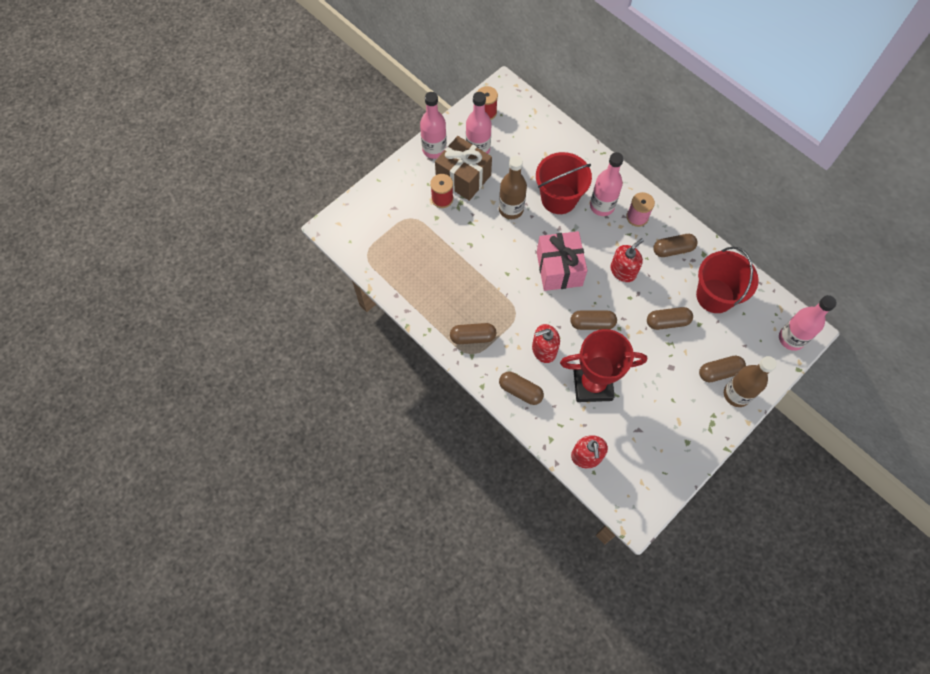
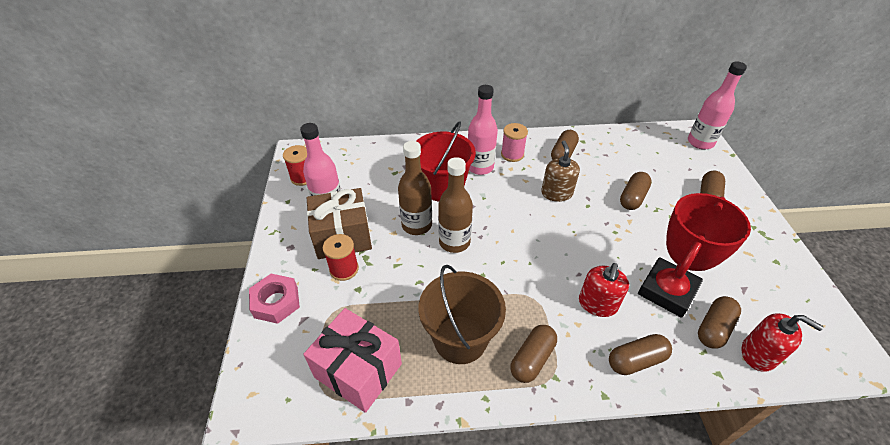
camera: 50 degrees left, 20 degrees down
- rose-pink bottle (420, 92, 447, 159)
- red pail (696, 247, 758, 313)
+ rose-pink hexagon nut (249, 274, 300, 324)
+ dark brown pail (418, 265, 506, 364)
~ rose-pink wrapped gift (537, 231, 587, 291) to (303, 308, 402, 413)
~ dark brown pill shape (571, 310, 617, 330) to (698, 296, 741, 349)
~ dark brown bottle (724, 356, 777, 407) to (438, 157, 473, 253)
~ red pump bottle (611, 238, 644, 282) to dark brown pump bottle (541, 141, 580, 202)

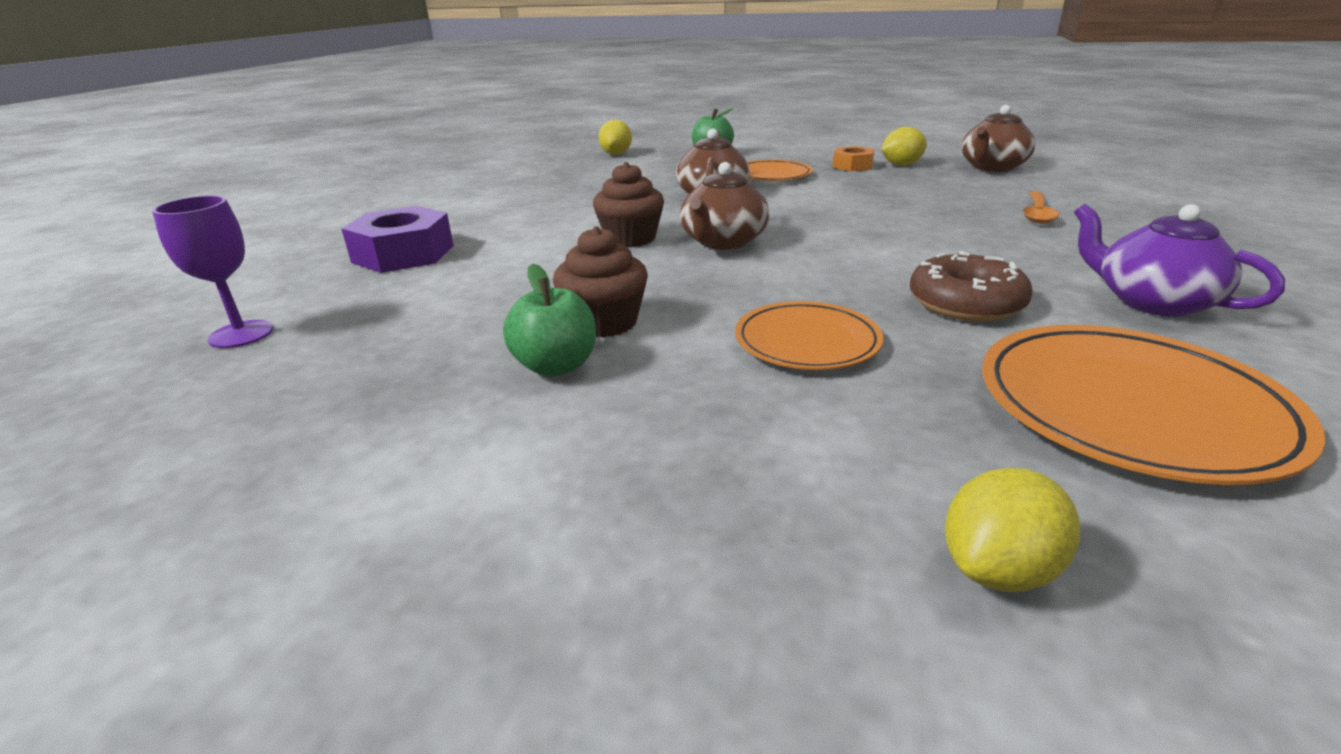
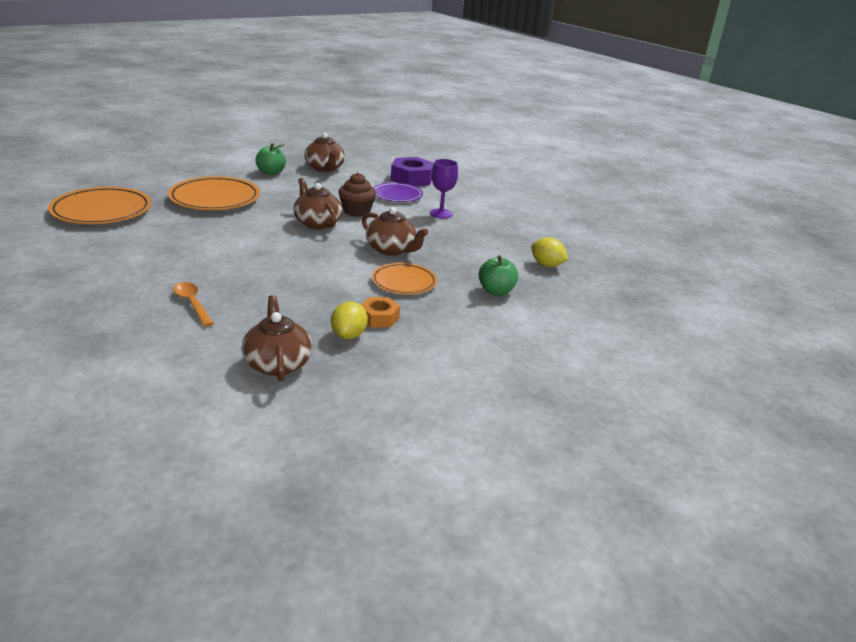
camera: 120 degrees right, 0 degrees up
- dark brown muffin (553, 226, 648, 338)
- dark brown glazed donut (910, 251, 1032, 322)
- bright yellow toy lemon (945, 467, 1080, 592)
- purple china teapot (1074, 204, 1285, 317)
+ dark brown china teapot (304, 133, 345, 172)
+ purple dinner plate (373, 183, 423, 202)
~ purple chalice (152, 196, 274, 348) to (430, 159, 458, 219)
~ orange dinner plate (735, 301, 883, 370) = (168, 176, 260, 210) x1.62

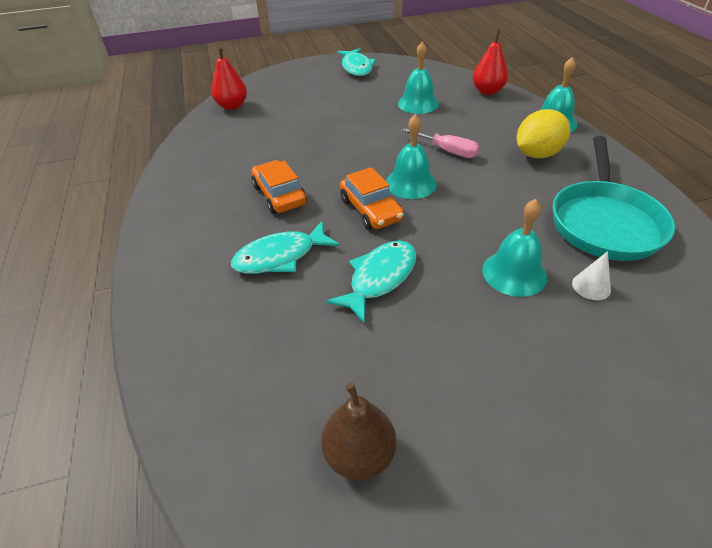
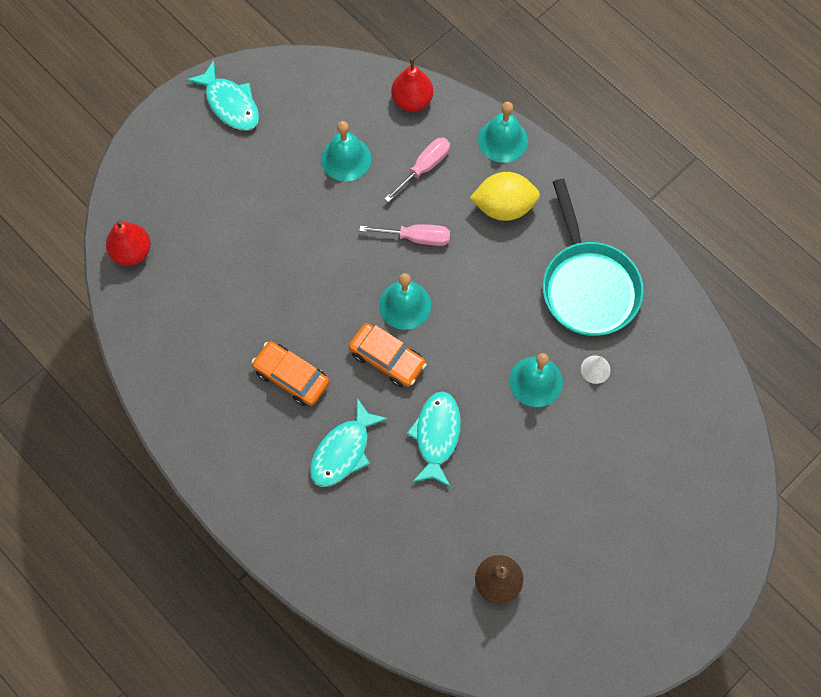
camera: 30 degrees left, 25 degrees up
+ rose-pink flat screwdriver (384, 138, 450, 202)
~ bright yellow toy lemon (517, 109, 570, 158) = (470, 172, 540, 221) 60 degrees clockwise

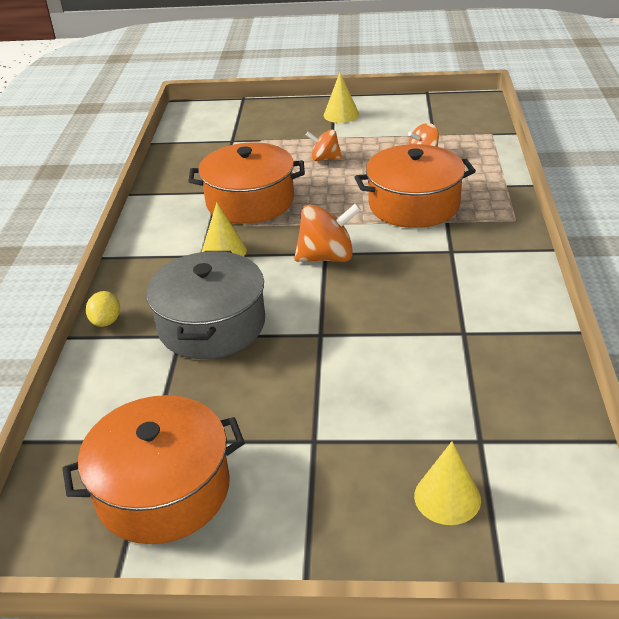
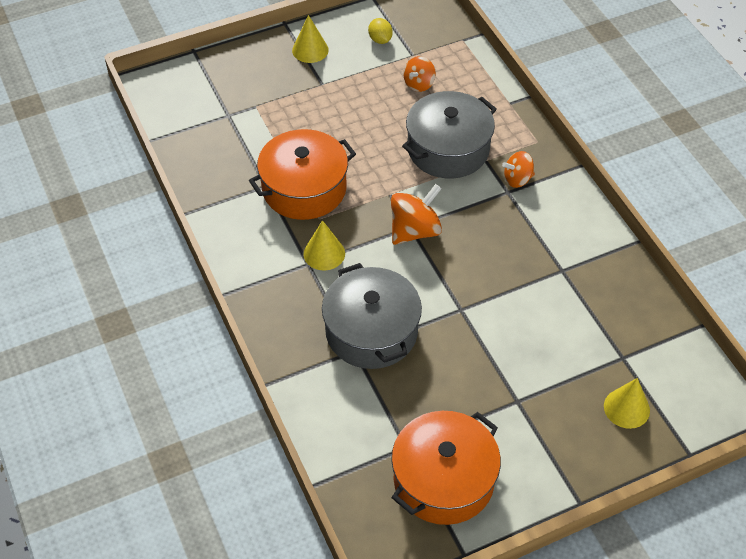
camera: 30 degrees left, 15 degrees up
~ bright yellow toy lemon (86, 291, 120, 327) to (368, 18, 393, 44)
~ orange spinning top (306, 129, 343, 161) to (502, 151, 535, 188)
~ orange pot (355, 144, 476, 228) to grey pot (402, 91, 497, 178)

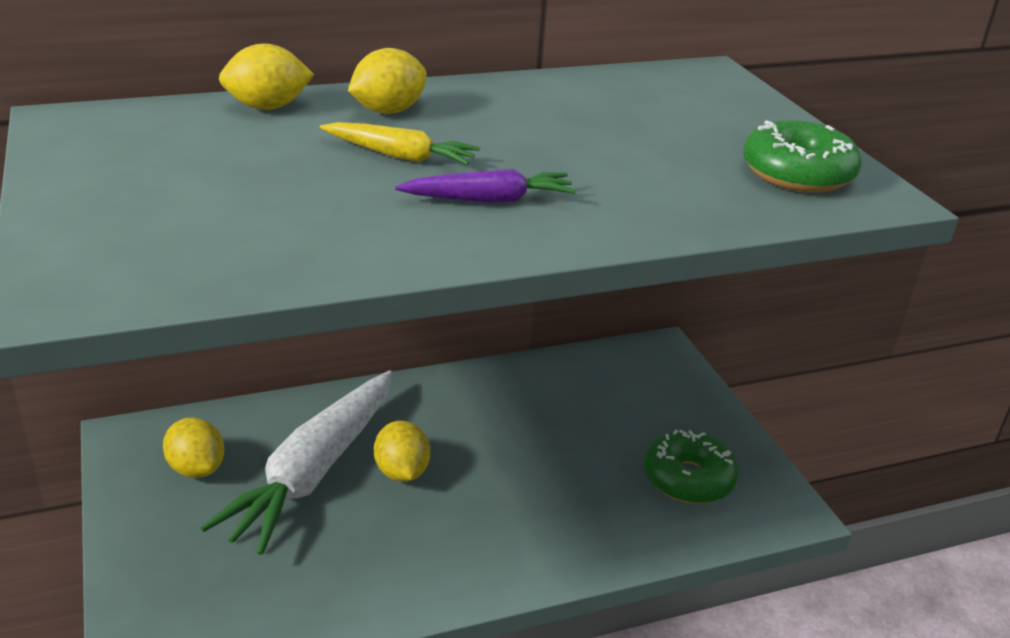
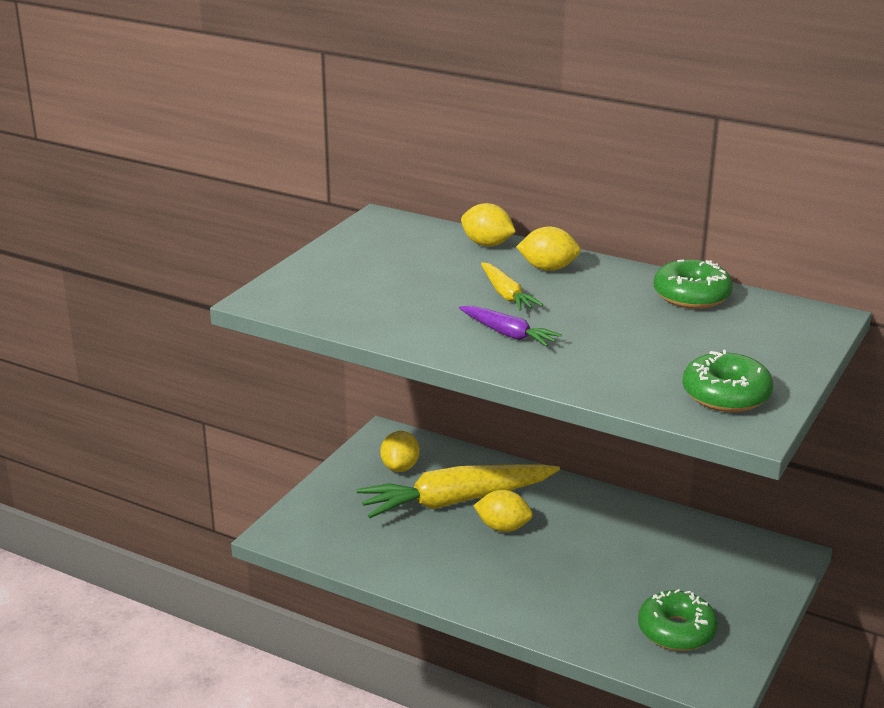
camera: 50 degrees right, 5 degrees down
+ emerald glazed donut (654, 259, 733, 309)
~ pure white toy carrot (201, 370, 392, 555) to bright yellow toy carrot (356, 464, 560, 518)
~ bright yellow toy lemon (374, 421, 430, 482) = (473, 490, 533, 532) 75 degrees clockwise

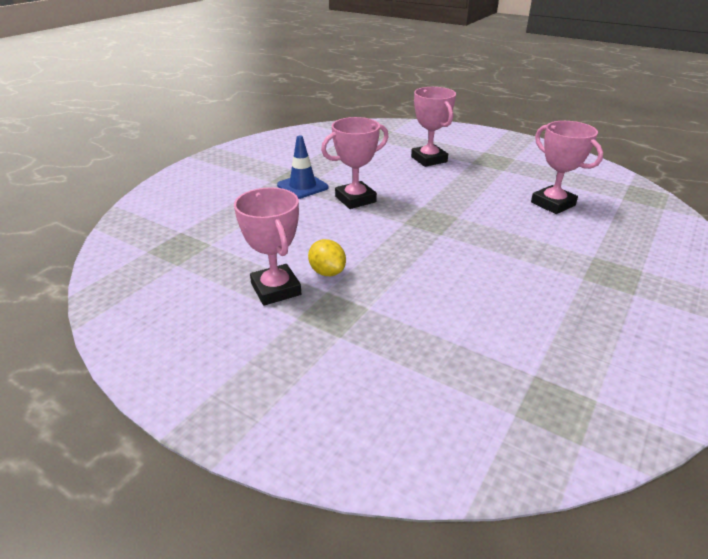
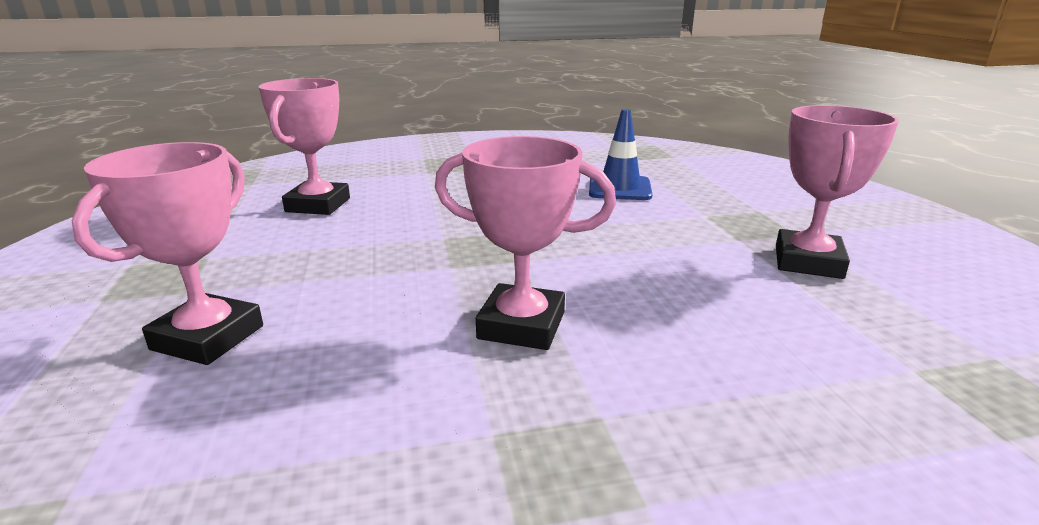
camera: 135 degrees left, 10 degrees down
- bright yellow toy lemon (308, 239, 346, 276)
~ cobalt safety cone (277, 136, 329, 199) to (589, 109, 652, 200)

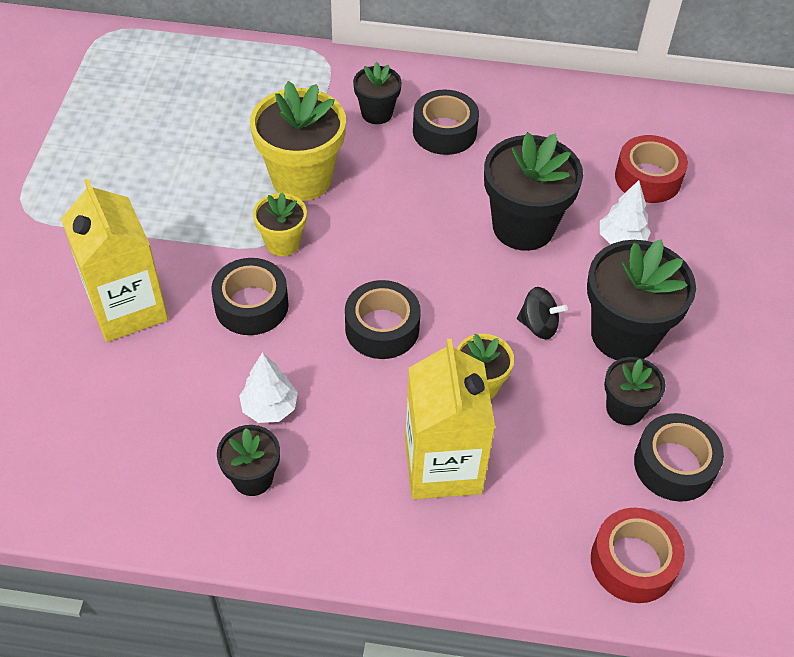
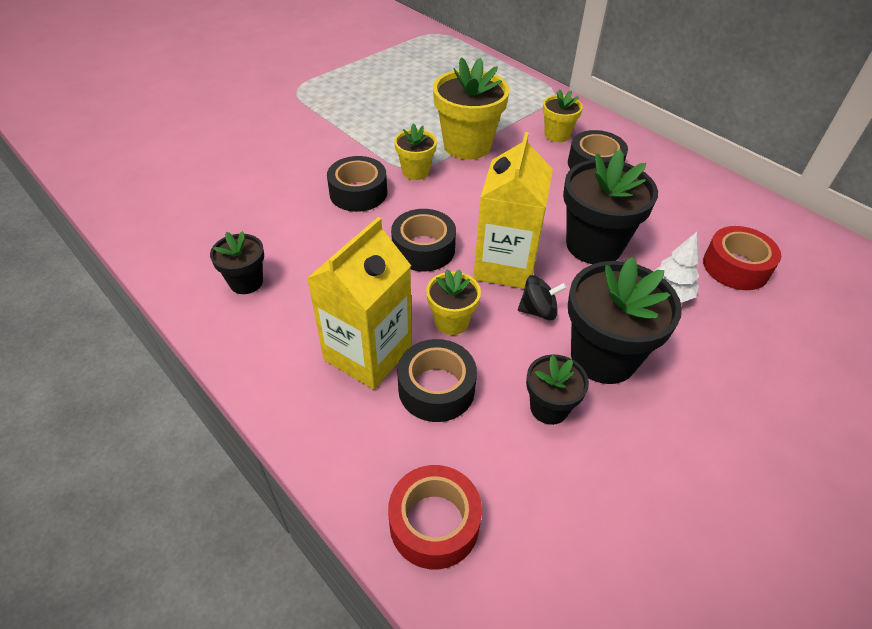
camera: 40 degrees right, 5 degrees down
- pure white fir tree (239, 352, 298, 423)
~ bright yellow juice carton (61, 179, 168, 342) to (473, 132, 553, 289)
~ ebony tape (634, 413, 724, 502) to (397, 339, 477, 422)
~ ebony potted plant (353, 62, 402, 124) to bright yellow potted plant (543, 89, 583, 142)
~ ebony spinning top (517, 287, 568, 339) = (518, 275, 567, 320) 60 degrees counterclockwise

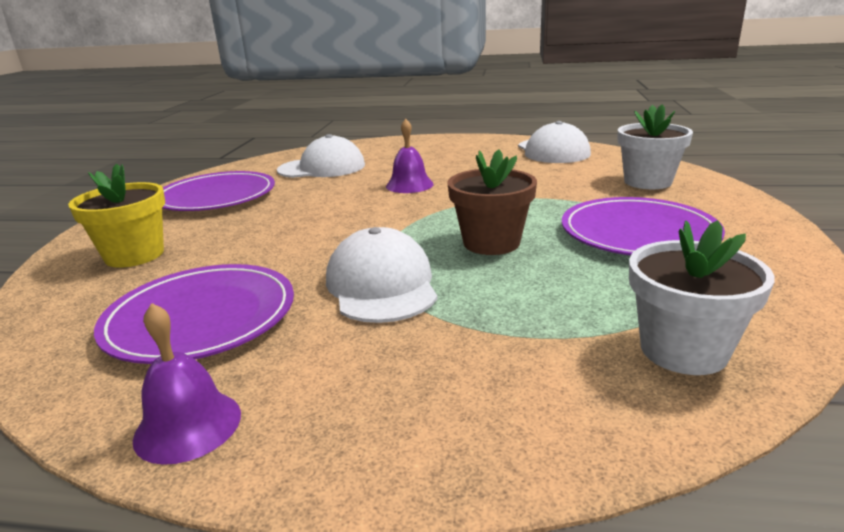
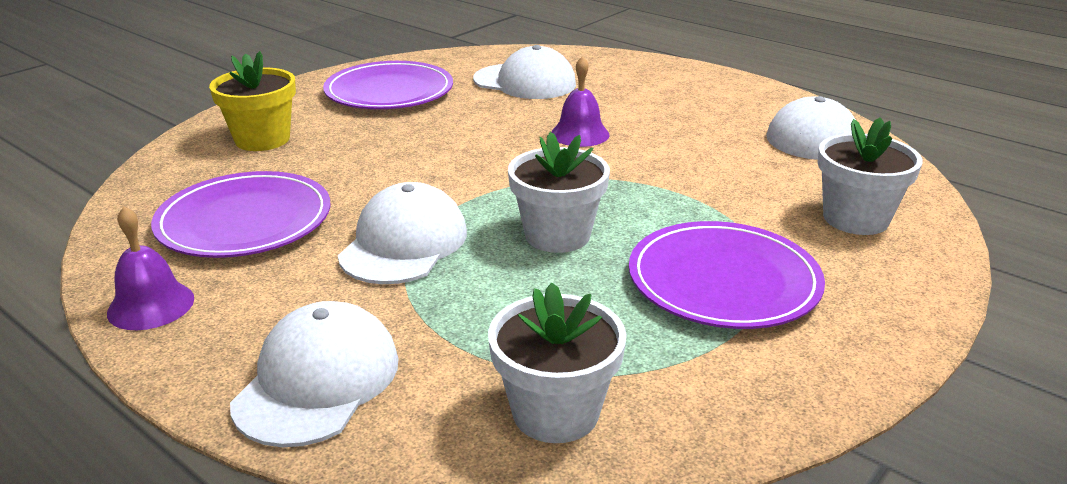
camera: 30 degrees right, 5 degrees up
+ pure white peaked cap (230, 301, 399, 447)
~ dark brown potted plant (447, 149, 537, 255) to pure white potted plant (508, 132, 610, 253)

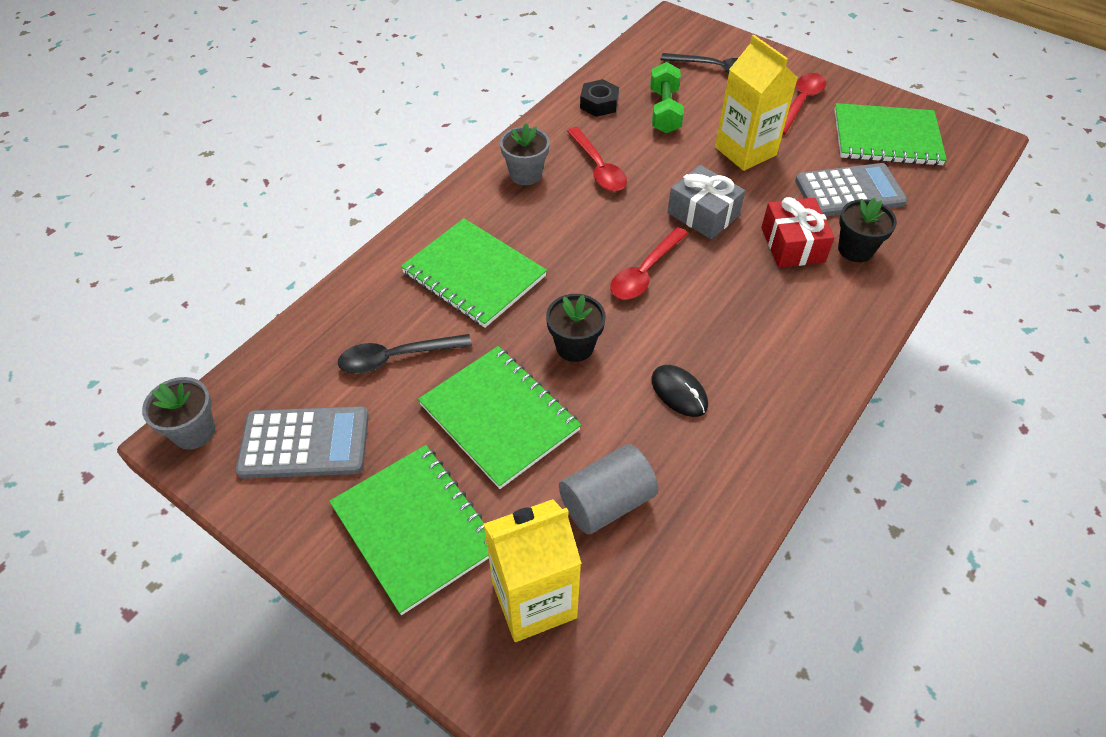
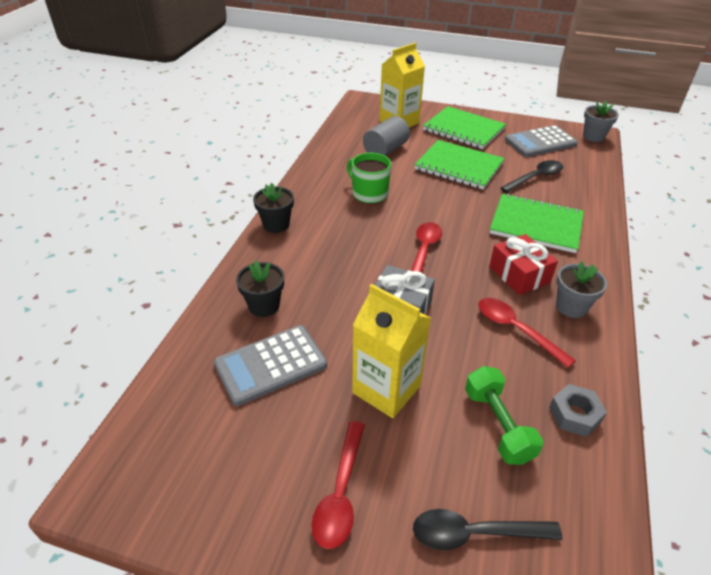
camera: 160 degrees right, 10 degrees down
- emerald notebook (834, 103, 947, 166)
~ ebony potted plant (546, 294, 606, 362) to (253, 183, 294, 233)
~ red wrapped gift (761, 197, 835, 268) to (489, 234, 558, 295)
~ ebony PC mouse (651, 365, 708, 417) to emerald coffee mug (347, 153, 391, 204)
~ ebony hexagon nut (580, 79, 619, 117) to grey hexagon nut (549, 384, 607, 437)

